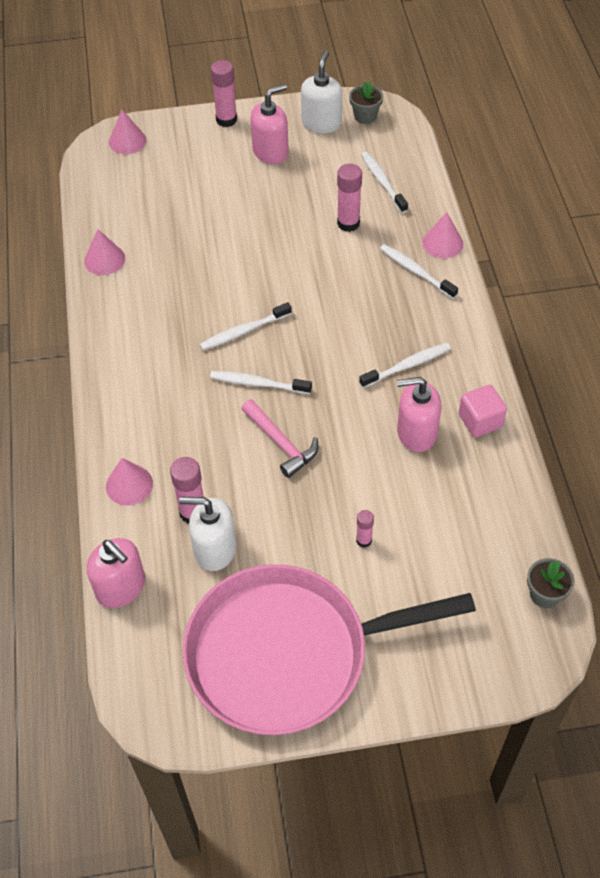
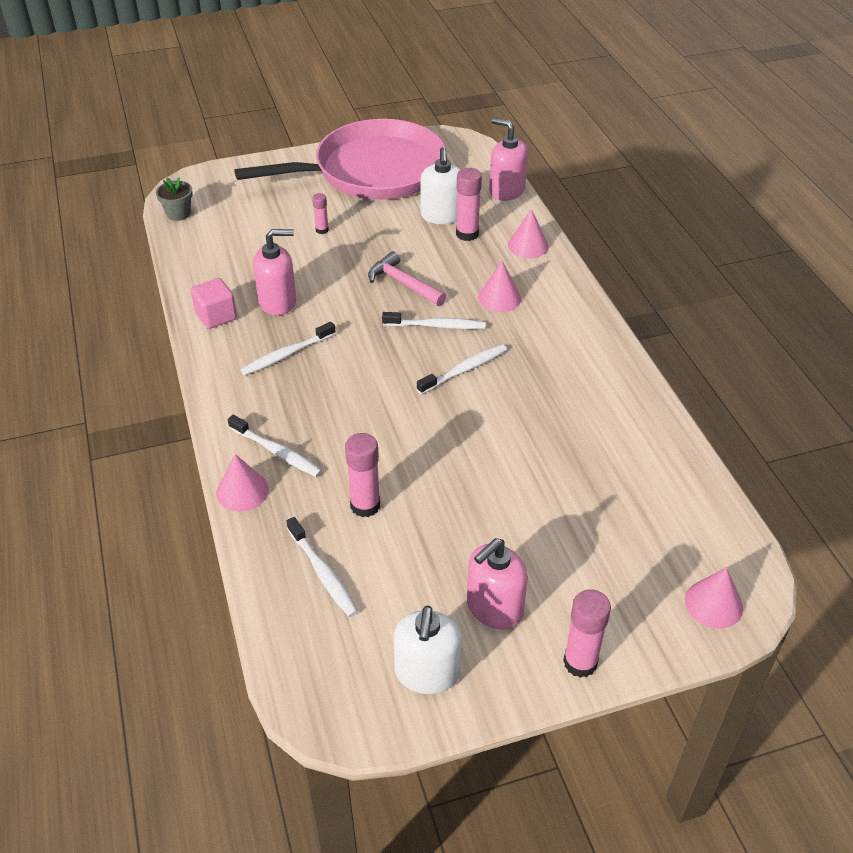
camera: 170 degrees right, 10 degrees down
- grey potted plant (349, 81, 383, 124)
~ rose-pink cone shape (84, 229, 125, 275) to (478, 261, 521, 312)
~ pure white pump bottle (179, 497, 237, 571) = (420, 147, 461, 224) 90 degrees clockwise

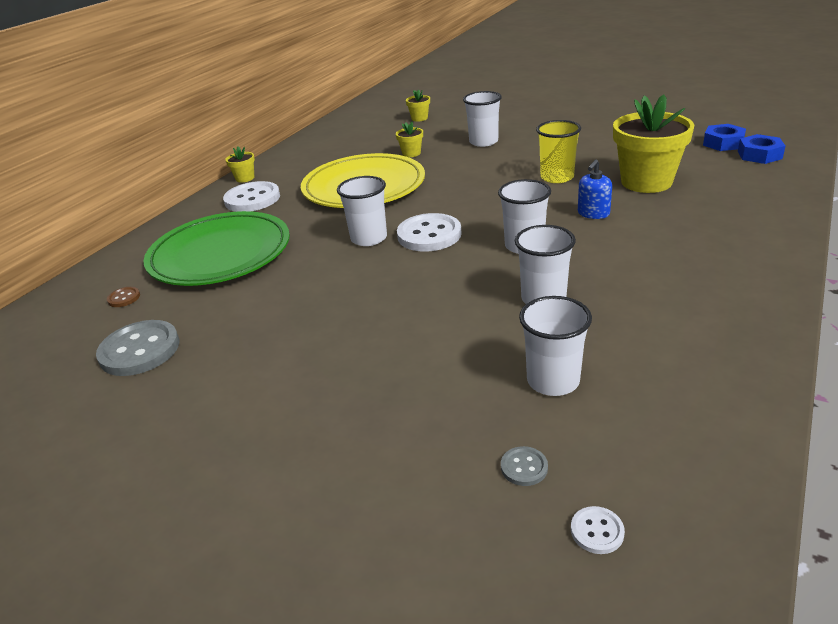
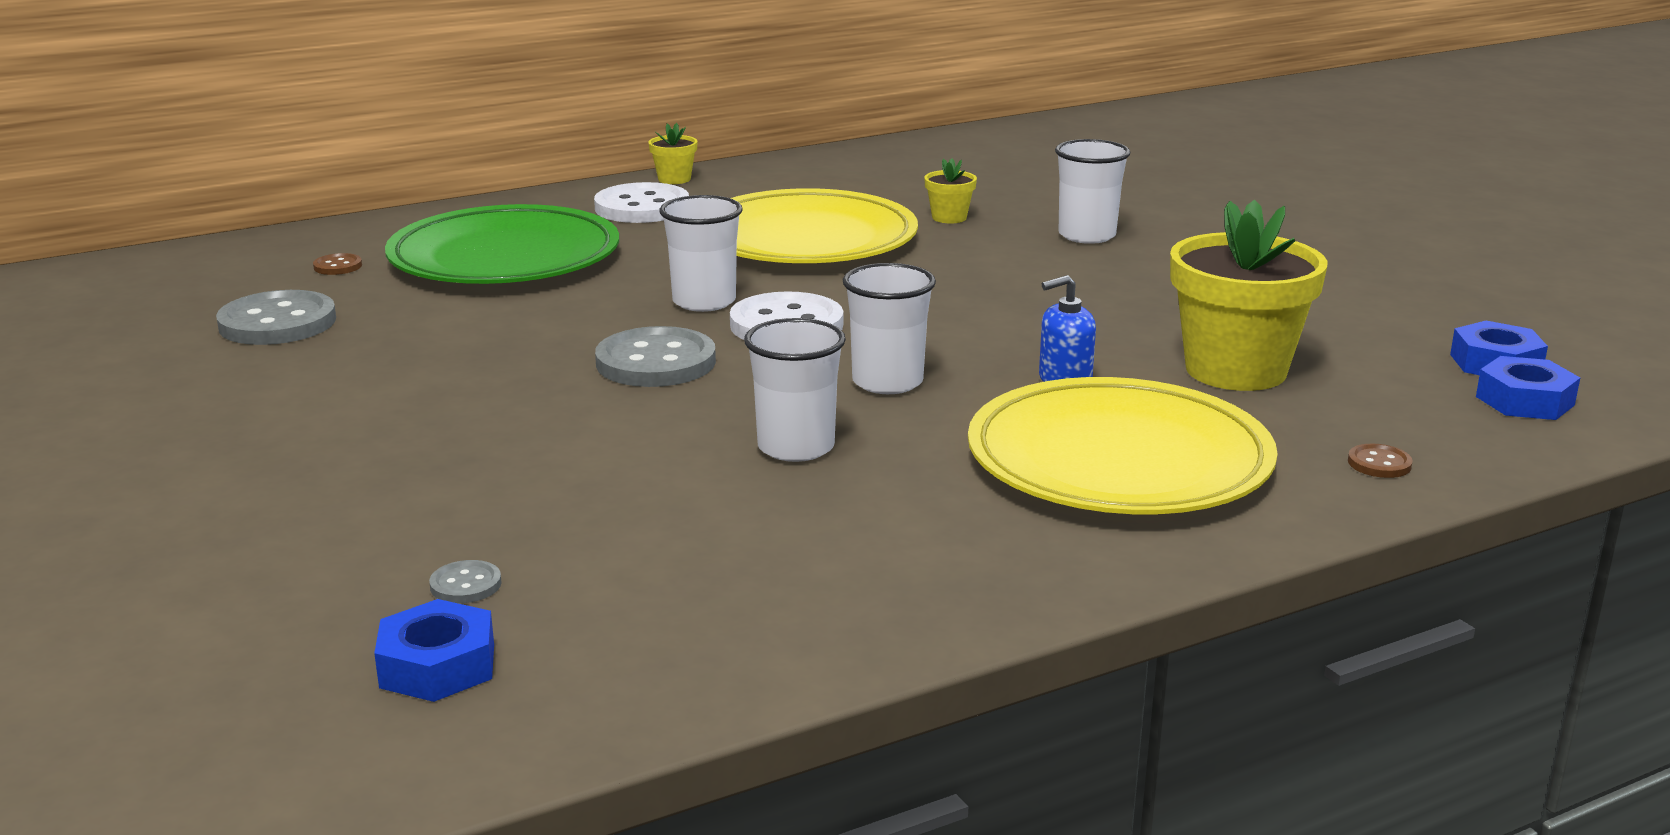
camera: 30 degrees right, 10 degrees down
- bright yellow potted plant (406, 89, 430, 121)
- pure white beaker (519, 296, 592, 396)
- bright yellow beaker (536, 120, 581, 183)
+ grey button (595, 326, 716, 387)
+ bright yellow dinner plate (968, 377, 1278, 514)
+ dark brown button (1348, 444, 1413, 478)
~ pure white button (571, 506, 625, 554) to cobalt hexagon nut (374, 599, 494, 702)

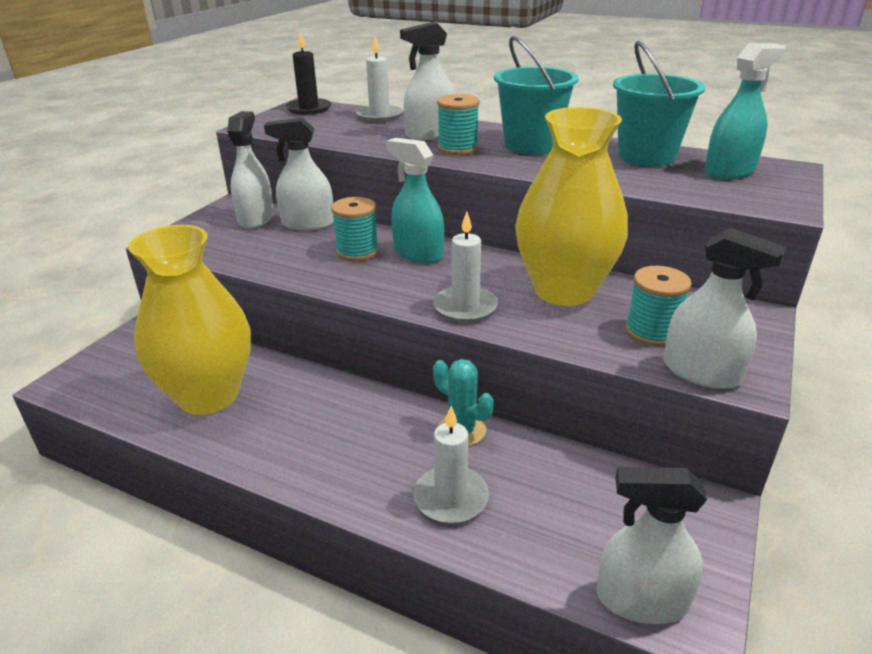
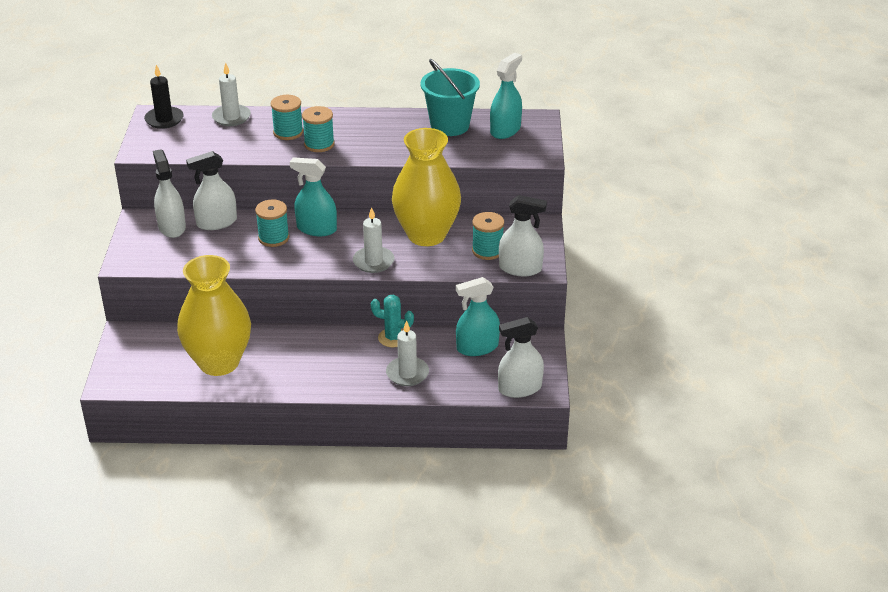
camera: 25 degrees left, 5 degrees up
- aqua pail (494, 36, 579, 155)
+ aqua spray bottle (456, 277, 500, 356)
~ pure white spray bottle (400, 22, 455, 140) to aqua bobbin (271, 95, 303, 140)

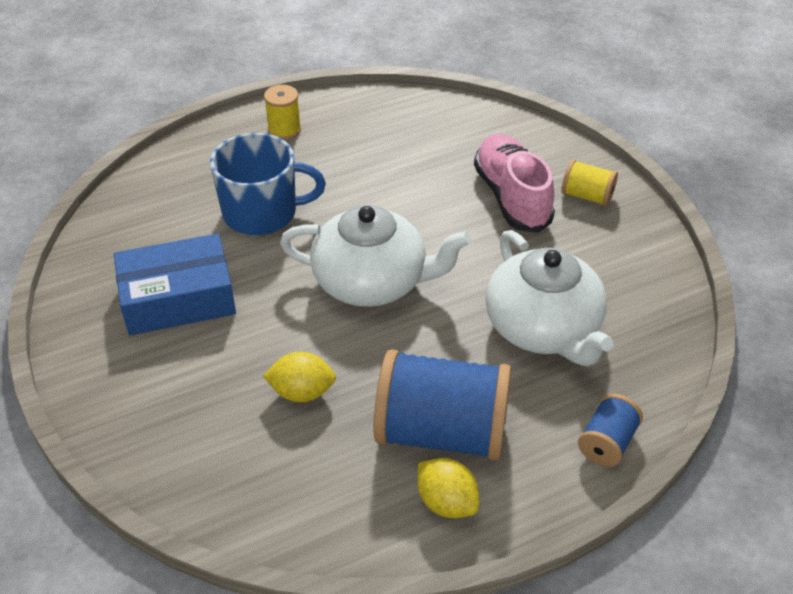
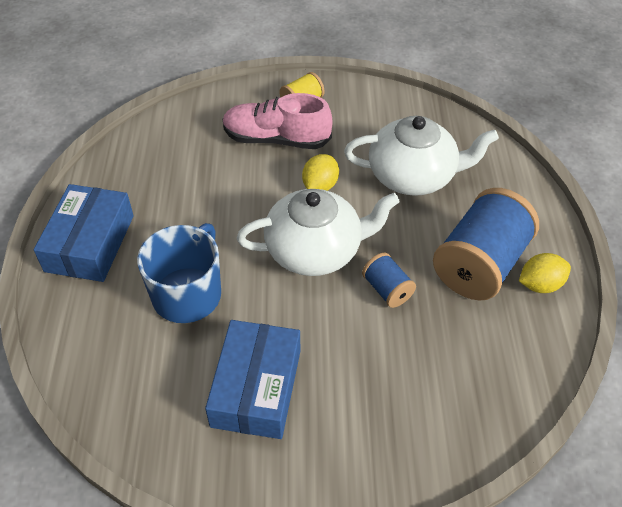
camera: 65 degrees left, 5 degrees up
~ bright yellow toy lemon (263, 352, 336, 402) to (302, 154, 339, 191)
~ cobalt bobbin (578, 394, 643, 467) to (362, 253, 416, 308)
~ bright yellow bobbin (264, 85, 301, 140) to cobalt package (34, 184, 134, 282)
~ pure white china teapot (280, 205, 471, 307) = (237, 189, 400, 276) 45 degrees clockwise

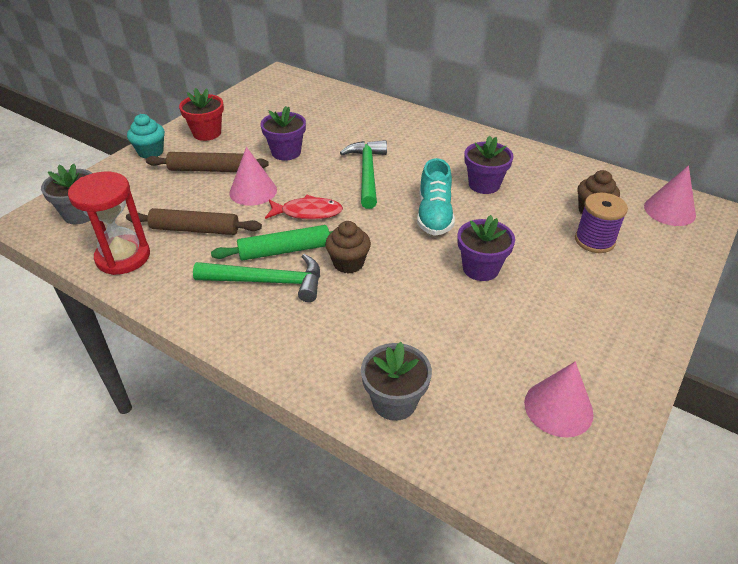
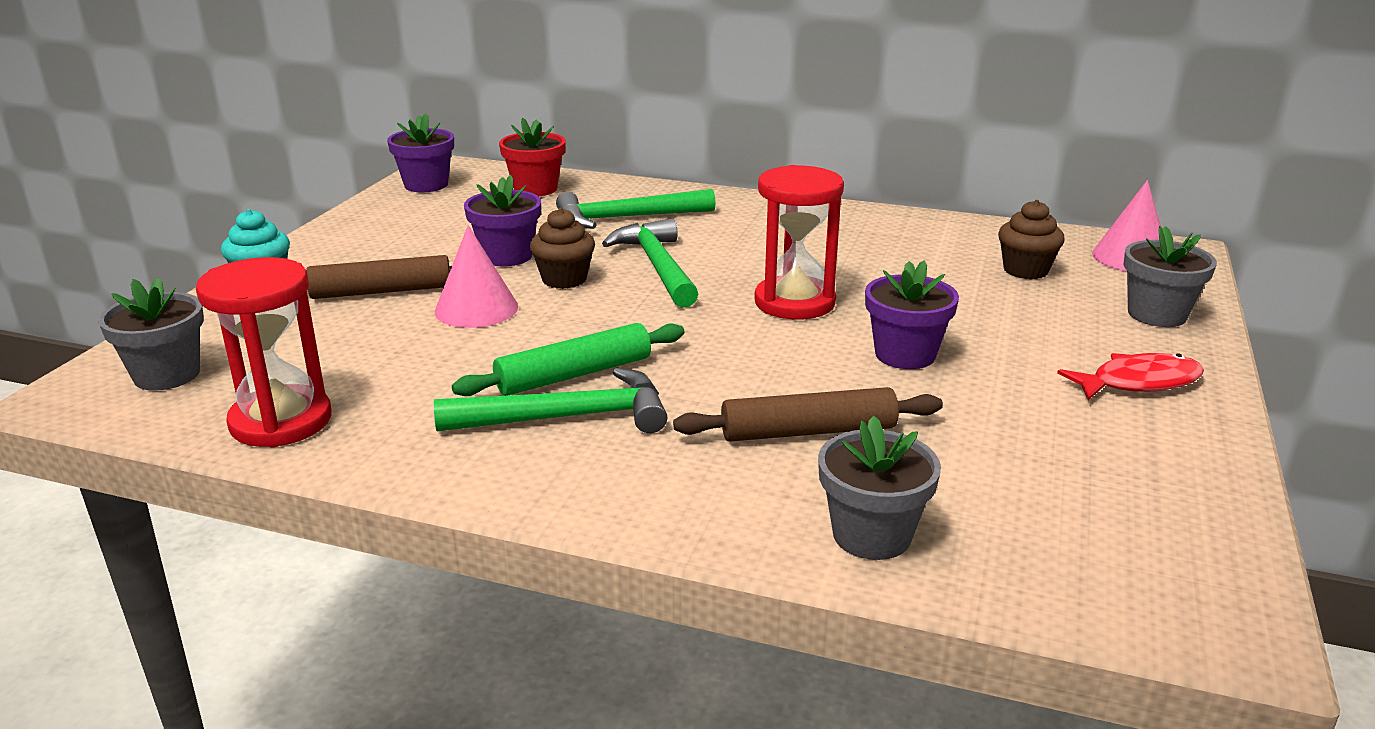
camera: 15 degrees left, 15 degrees down
- rose-pink cone shape (524, 361, 594, 438)
- purple bobbin (575, 193, 628, 253)
+ emerald claw hammer (556, 189, 716, 229)
+ grey potted plant (1124, 226, 1217, 327)
~ dark brown rolling pin (126, 208, 262, 235) to (673, 387, 943, 441)
~ red potted plant (179, 88, 224, 141) to (499, 118, 566, 196)
~ red fish figure (265, 195, 343, 220) to (1057, 353, 1204, 400)
~ dark brown muffin (325, 221, 371, 274) to (530, 208, 595, 289)
~ purple potted plant (464, 136, 514, 194) to (387, 113, 454, 192)
~ aqua shoe (417, 158, 455, 236) to red sand timer (754, 165, 844, 319)

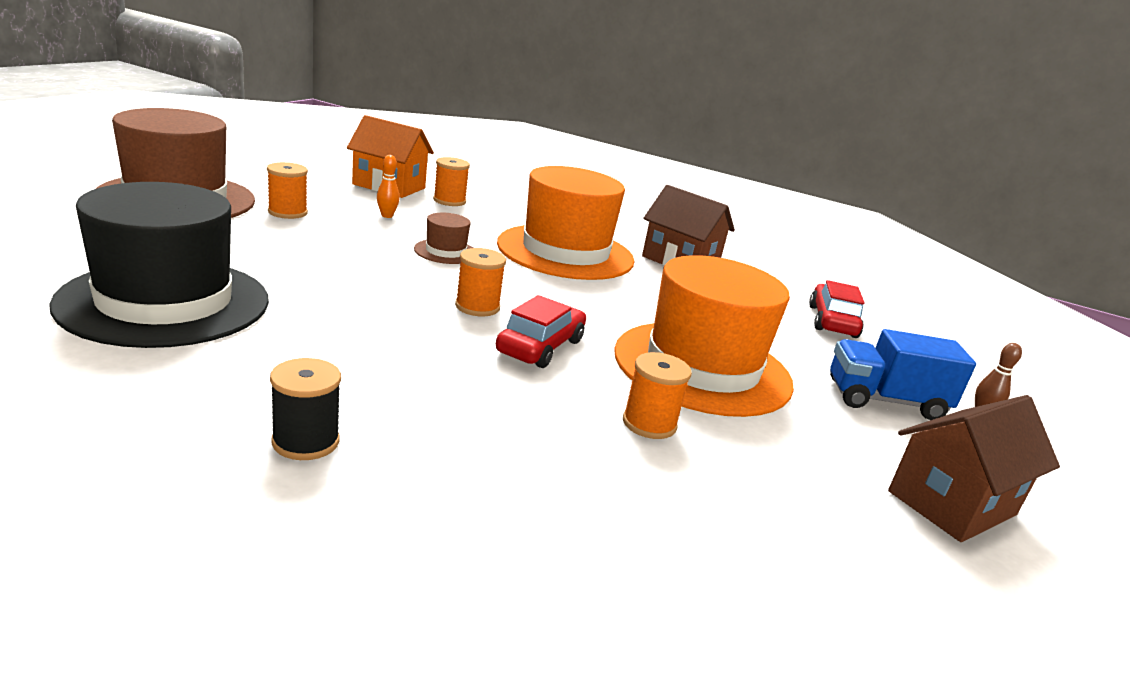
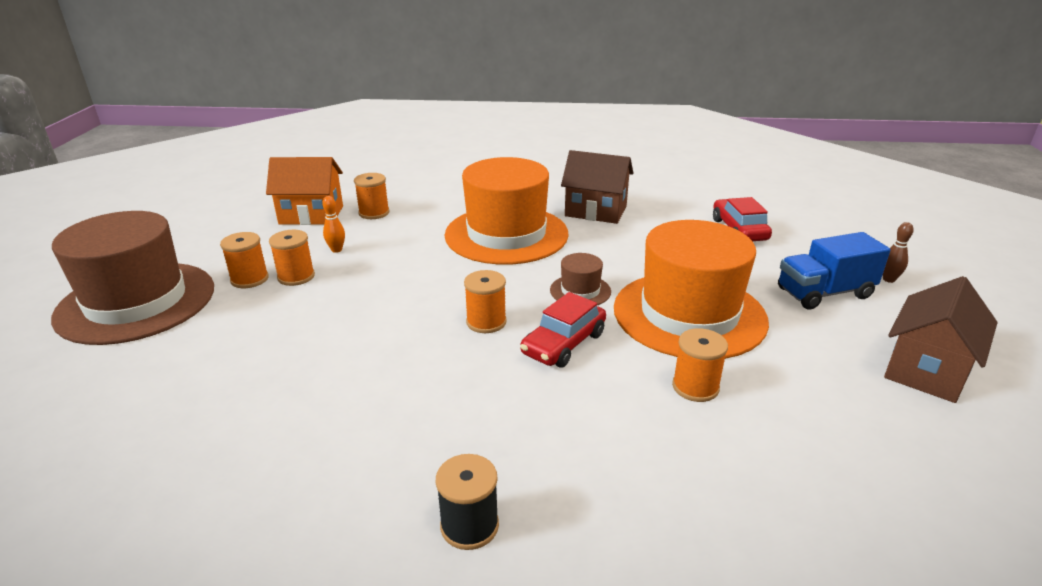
camera: 15 degrees left, 5 degrees up
- ebony hat (49, 182, 269, 348)
+ orange bobbin (269, 230, 315, 286)
~ dark brown hat (414, 213, 473, 264) to (550, 253, 611, 305)
~ red toy car (496, 295, 586, 368) = (520, 292, 606, 367) 150 degrees counterclockwise

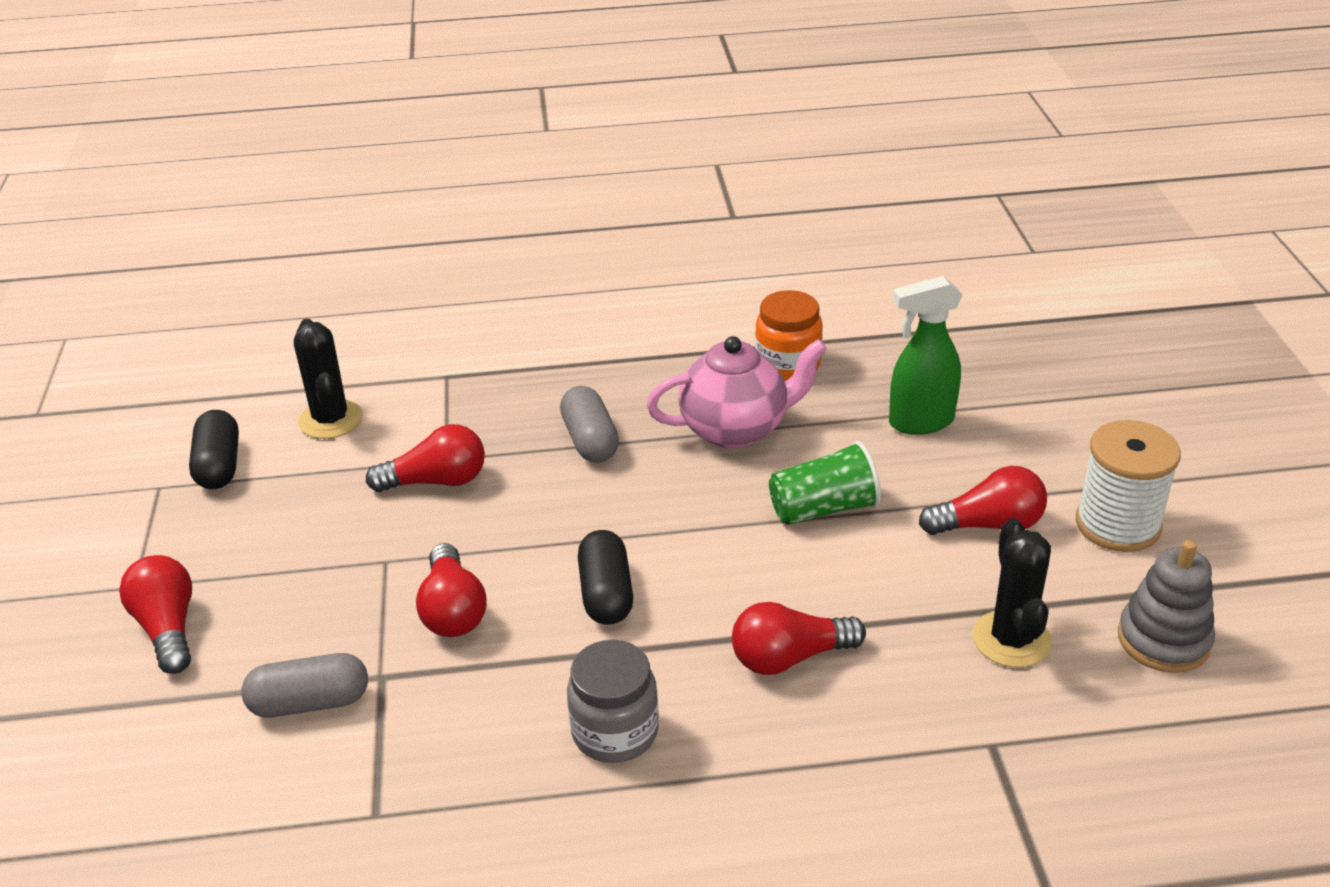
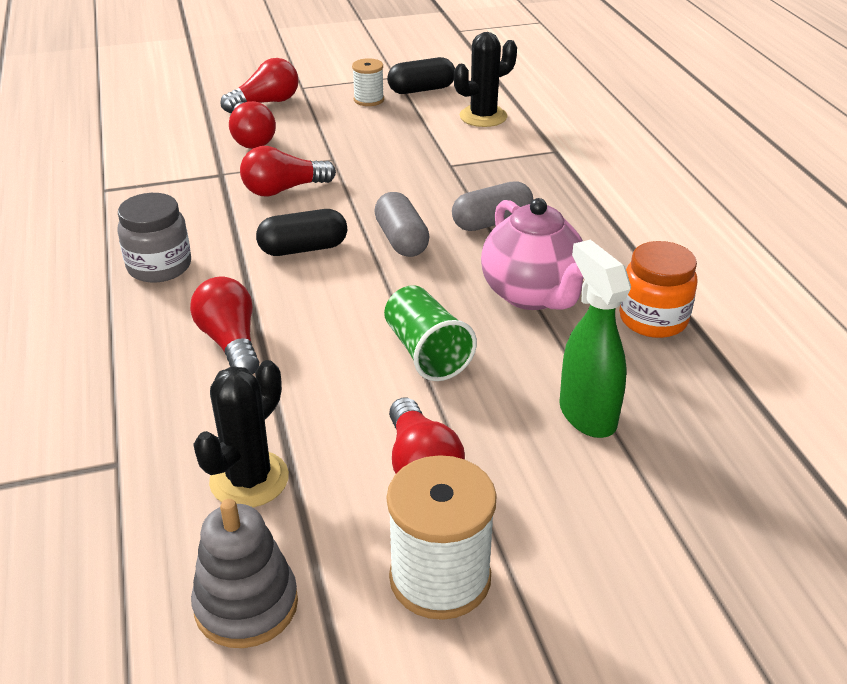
camera: 80 degrees right, 0 degrees up
+ pure white bobbin (352, 58, 384, 106)
~ grey pill shape (241, 653, 368, 718) to (374, 192, 430, 257)
~ red lightbulb (366, 424, 485, 492) to (229, 101, 276, 149)
~ ebony prickly plant (972, 518, 1052, 667) = (193, 360, 289, 507) 45 degrees counterclockwise

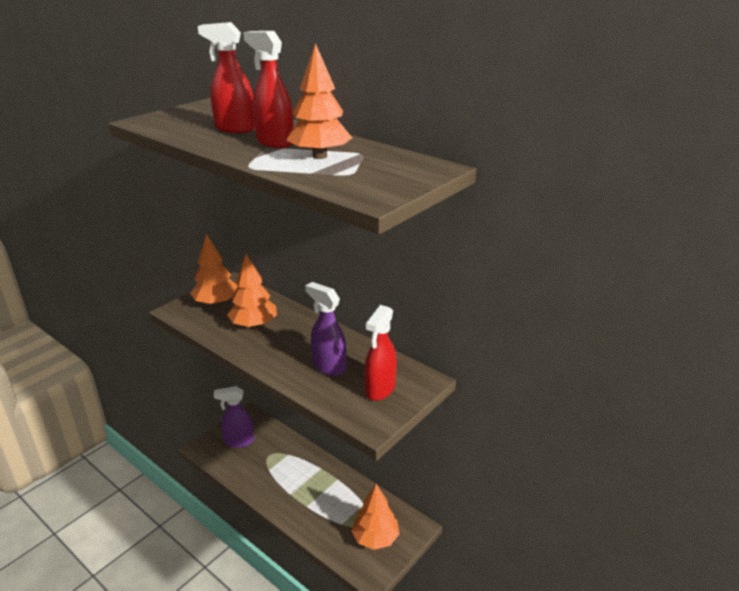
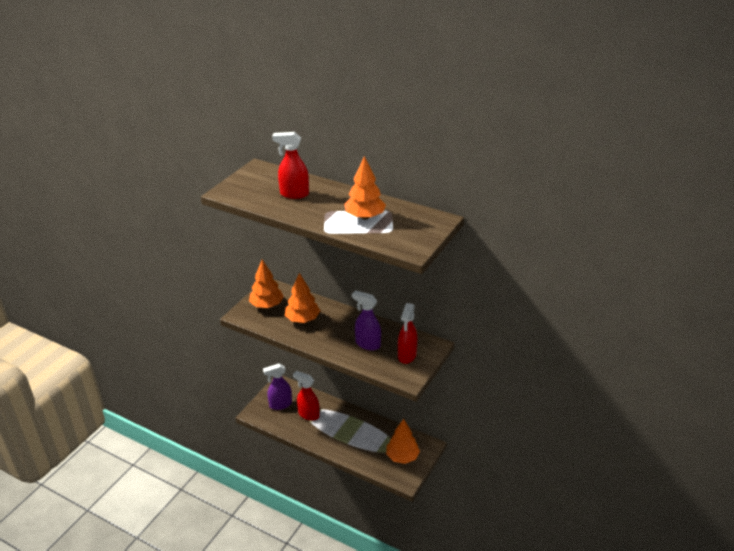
camera: 10 degrees left, 5 degrees up
~ red spray bottle (243, 31, 293, 148) to (293, 371, 320, 421)

